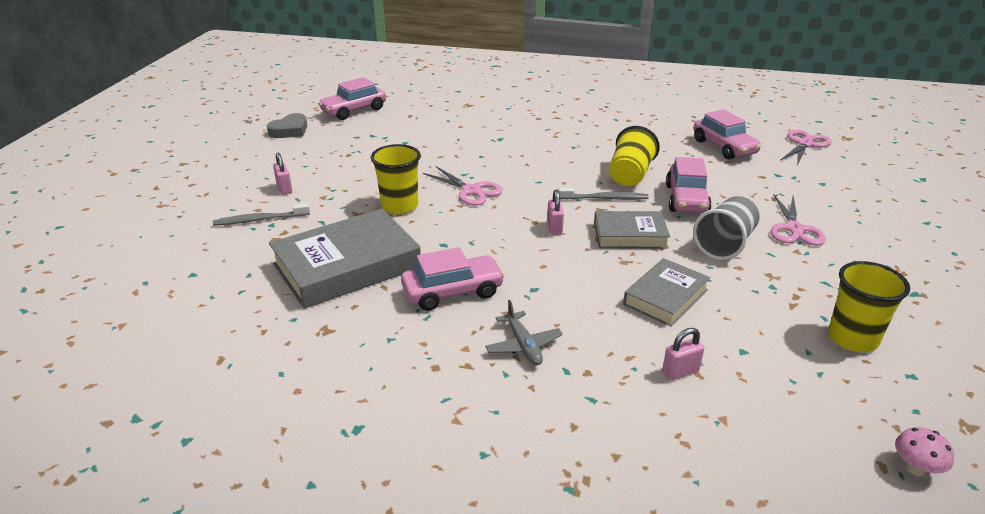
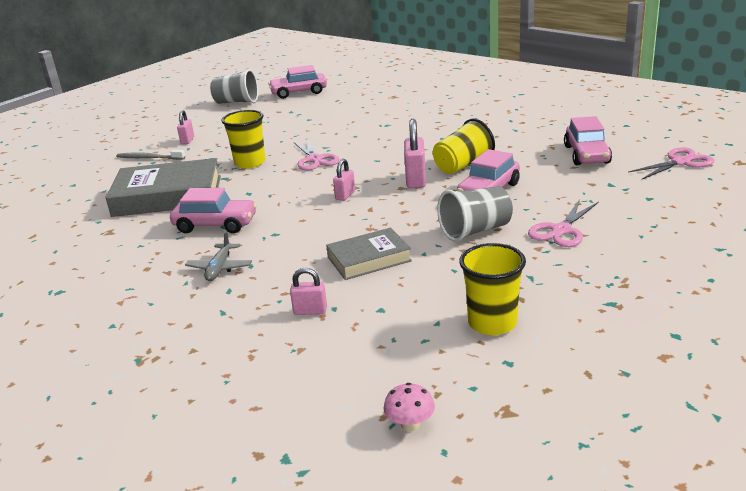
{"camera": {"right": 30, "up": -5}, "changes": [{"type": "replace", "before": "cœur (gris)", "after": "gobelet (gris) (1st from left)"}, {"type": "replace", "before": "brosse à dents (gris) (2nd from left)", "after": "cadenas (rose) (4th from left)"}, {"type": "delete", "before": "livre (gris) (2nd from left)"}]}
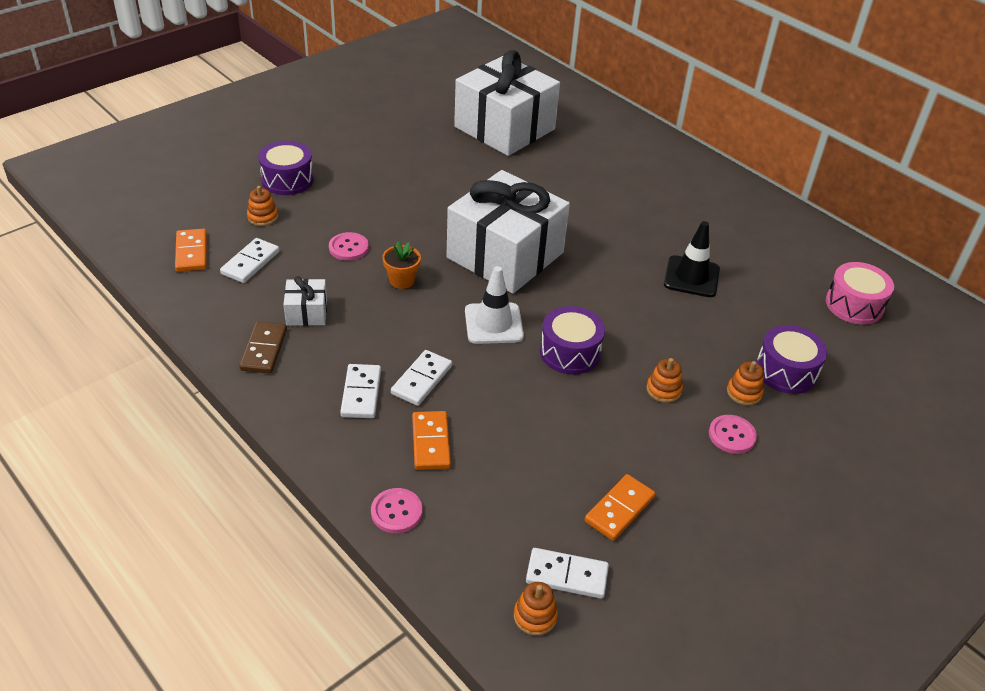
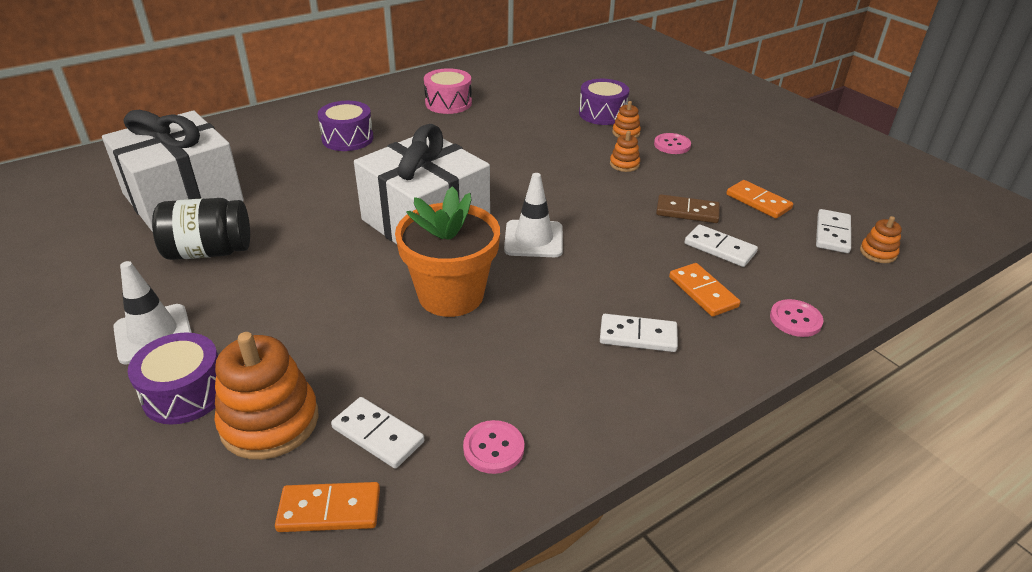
{"camera": {"right": -80, "up": -5}, "changes": [{"type": "insert", "after": "cône de chantier (blanc) (1st from left)"}, {"type": "insert", "after": "bocal (noir)"}, {"type": "resize", "before": "jouet à empiler (orange) (1st from left)", "scale": 2.06}, {"type": "move", "before": "tambour (violet) (2nd from left)"}, {"type": "resize", "before": "pot de fleurs (orange)", "scale": 2.18}, {"type": "move", "before": "tambour (rose)"}, {"type": "move", "before": "bouton (rose) (1st from left)"}, {"type": "move", "before": "domino (marron)"}, {"type": "rotate", "before": "domino (orange) (2nd from left)", "turn": 60}, {"type": "move", "before": "domino (blanc) (3rd from left)"}, {"type": "delete", "before": "cadeau (blanc) (1st from left)"}, {"type": "delete", "before": "cône de chantier (noir)"}]}
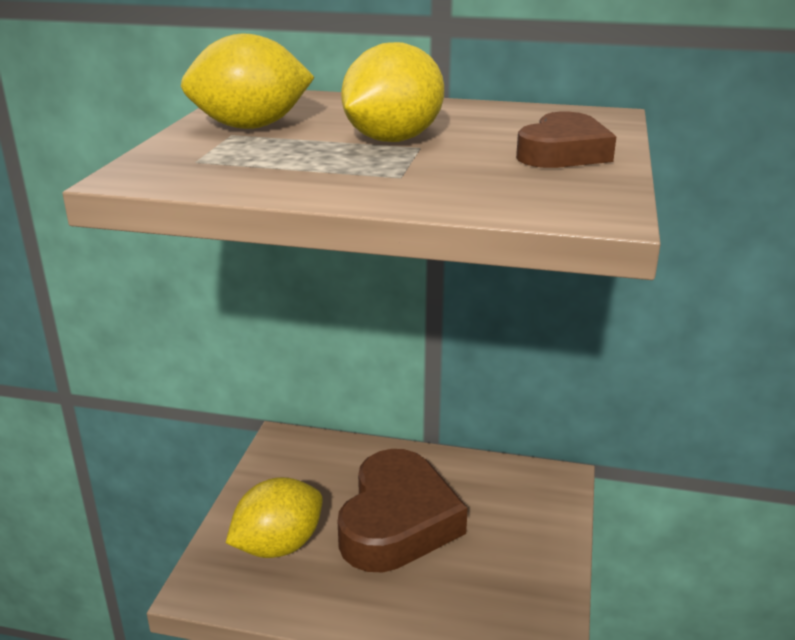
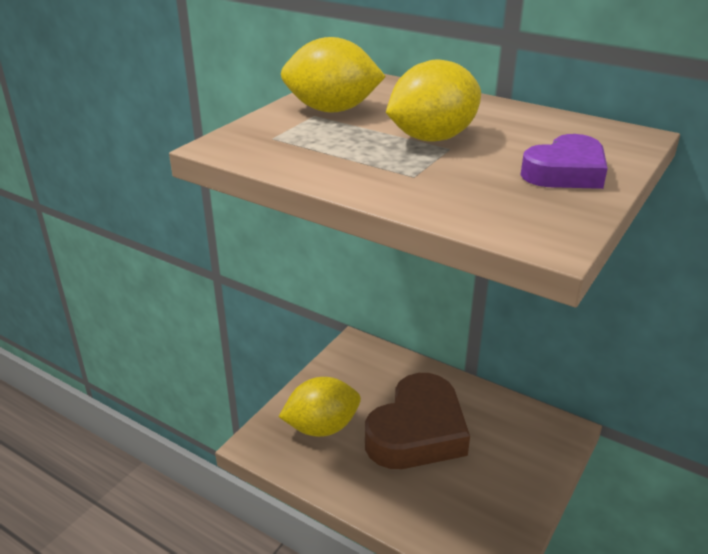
{"camera": {"right": 20, "up": 5}, "changes": [{"type": "recolor", "before": "cœur (marron) (2nd from left)", "after": "cœur (violet)"}]}
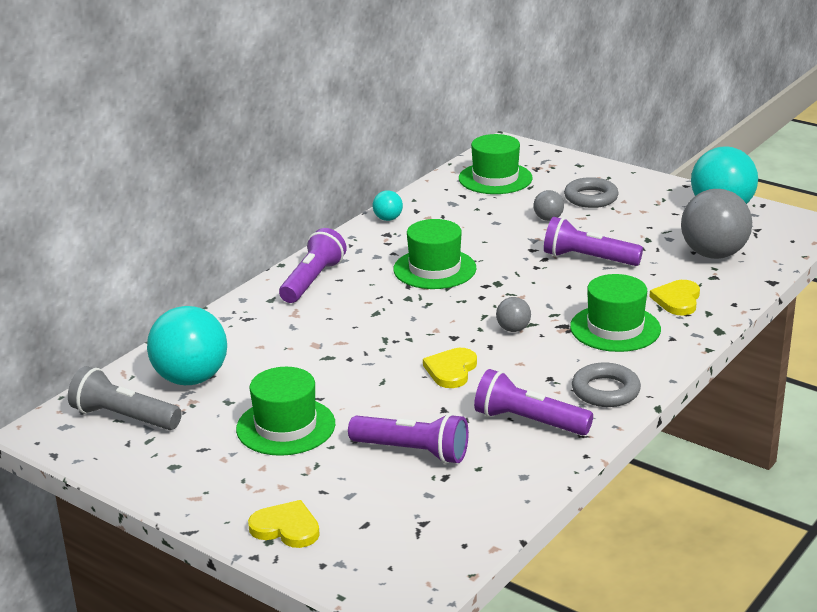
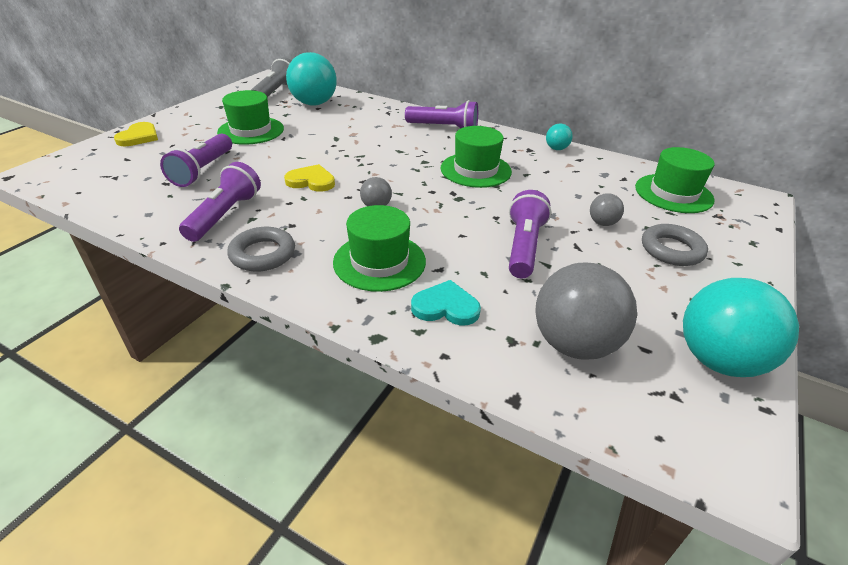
{"camera": {"right": 80, "up": 10}, "changes": [{"type": "recolor", "before": "cœur (jaune) (3rd from left)", "after": "cœur (turquoise)"}]}
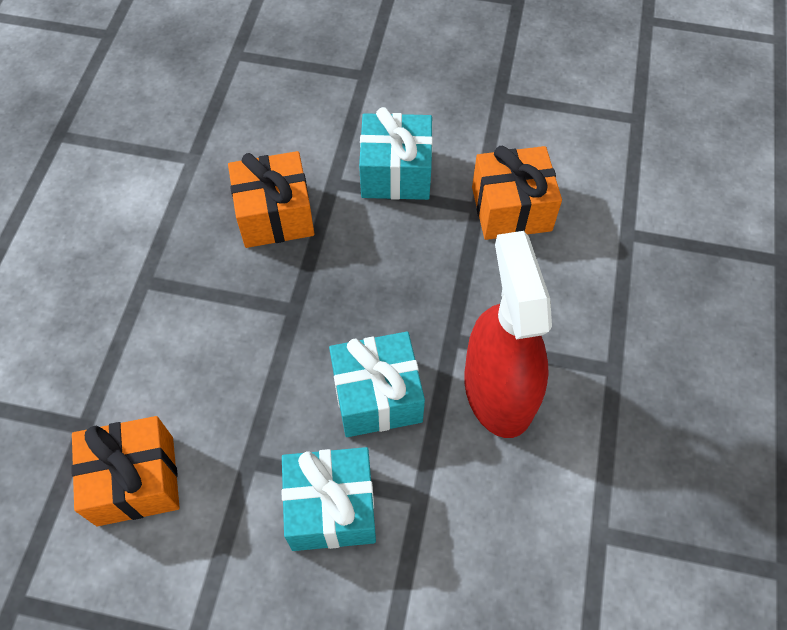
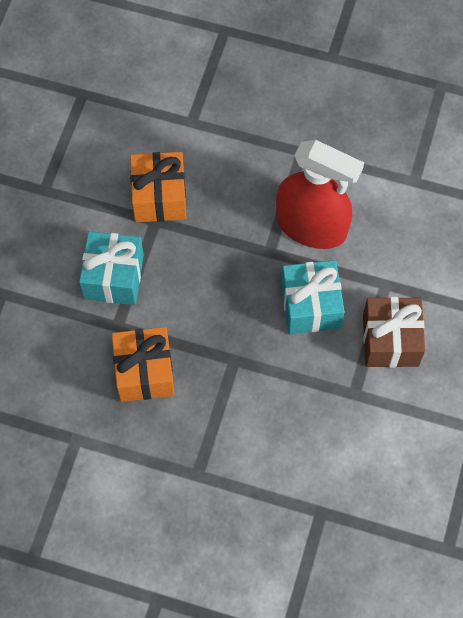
{"camera": {"right": -85, "up": 5}, "changes": [{"type": "rotate", "before": "vaporisateur (rouge)", "turn": -150}, {"type": "recolor", "before": "cadeau (turquoise) (1st from left)", "after": "cadeau (marron)"}, {"type": "delete", "before": "cadeau (orange) (1st from left)"}]}
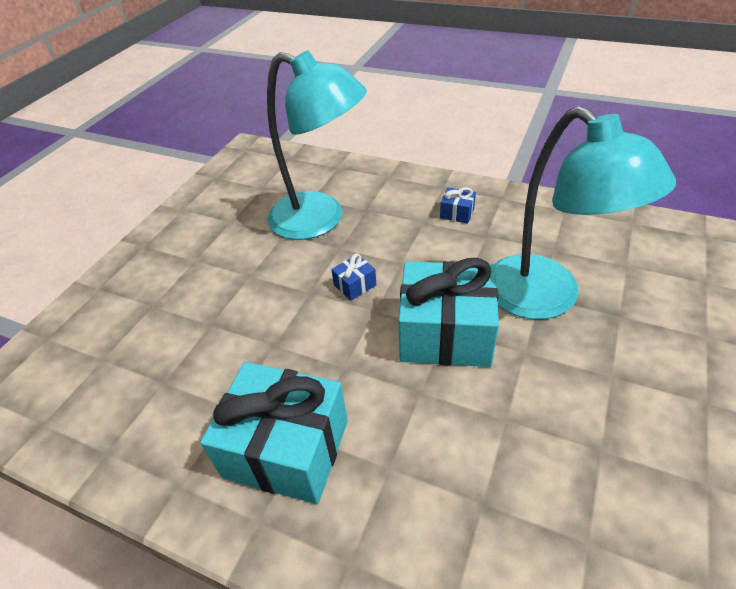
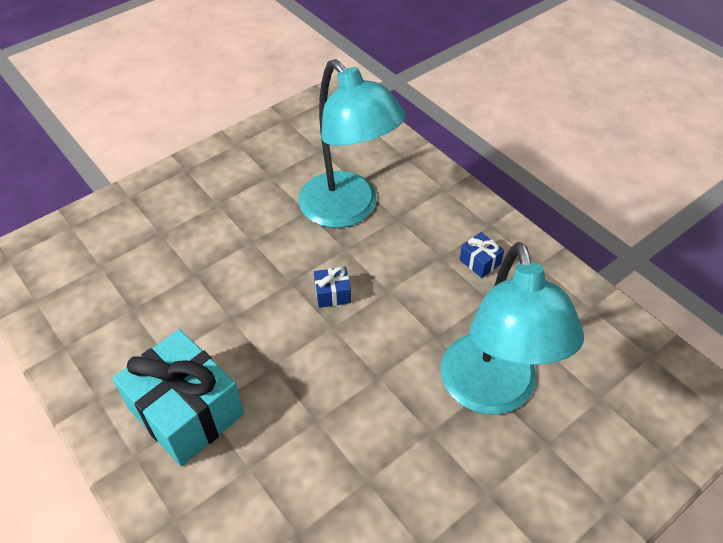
{"camera": {"right": 25, "up": 5}, "changes": [{"type": "delete", "before": "cadeau (turquoise) (2nd from left)"}]}
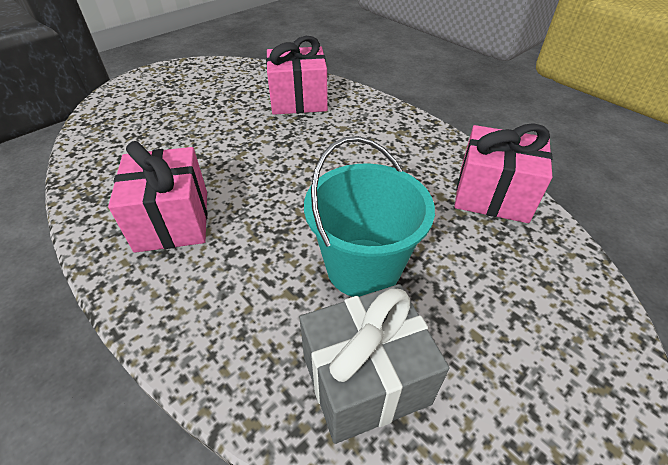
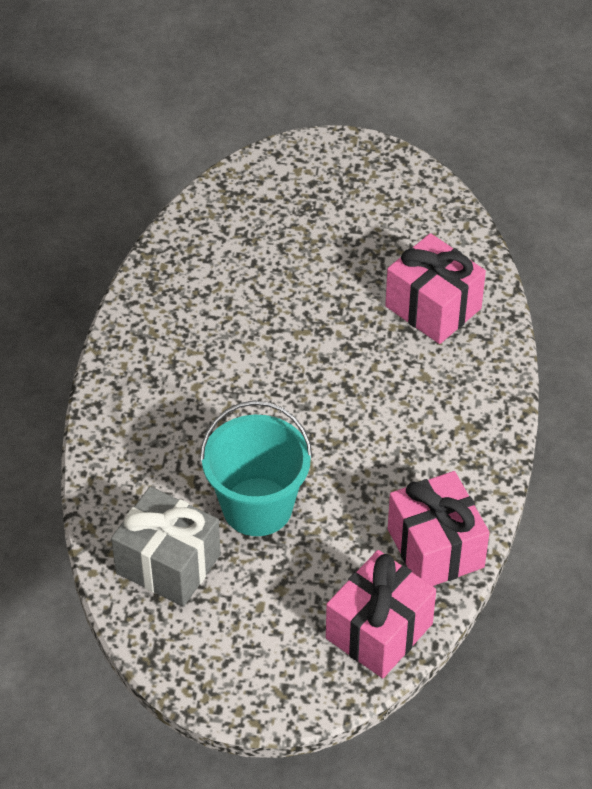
{"camera": {"right": 50, "up": 5}, "changes": [{"type": "move", "before": "cadeau (rose) (1st from left)"}]}
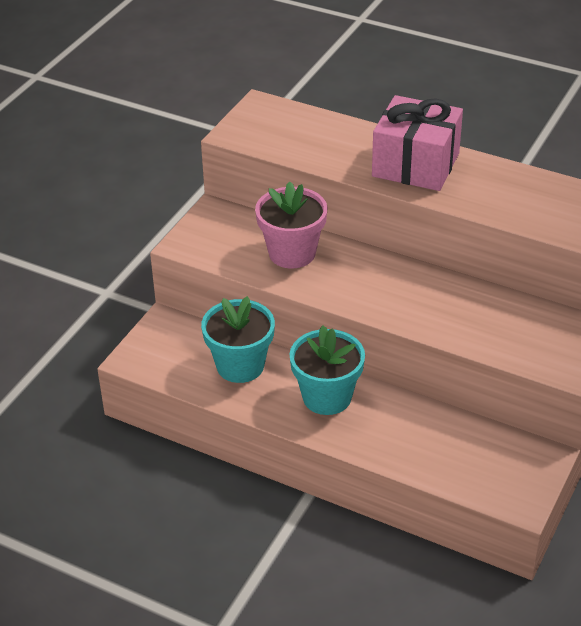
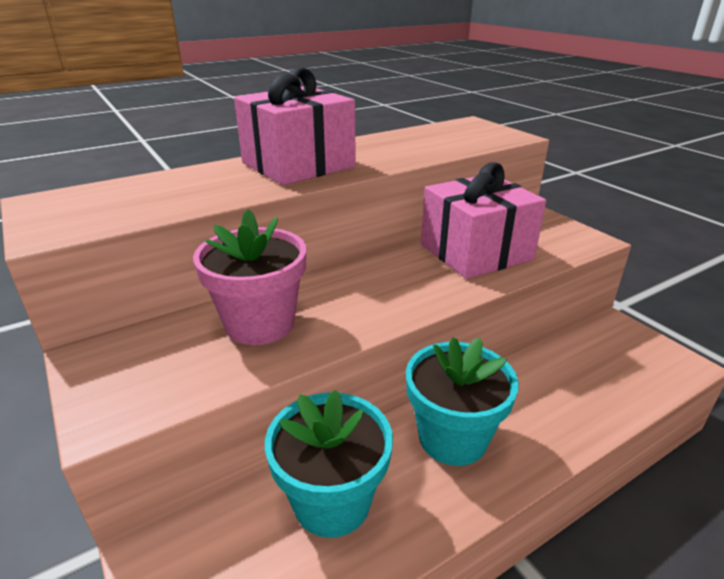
{"camera": {"right": -60, "up": -10}, "changes": [{"type": "insert", "after": "cadeau (rose) (2nd from left)"}]}
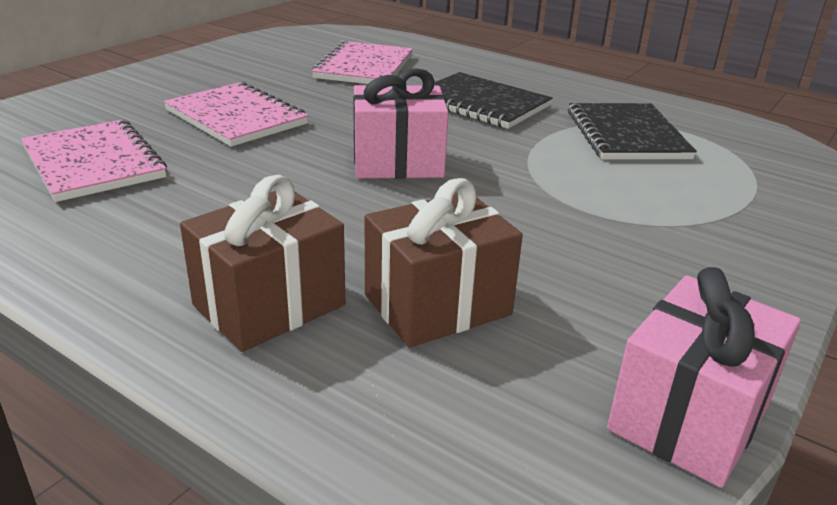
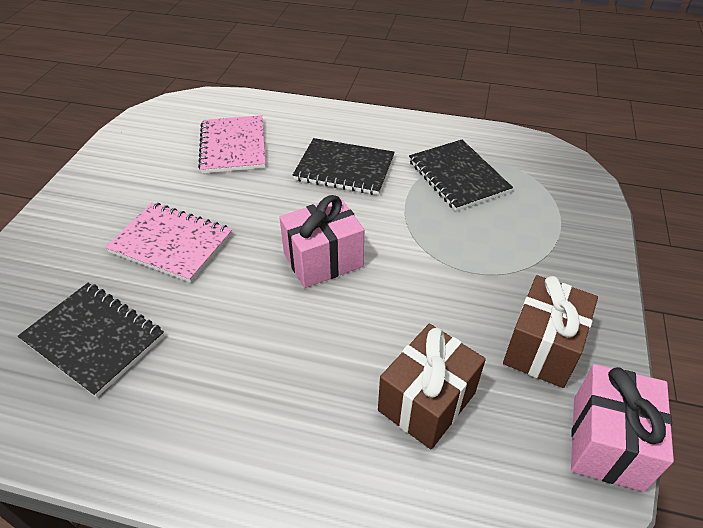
{"camera": {"right": -20, "up": 15}, "changes": [{"type": "recolor", "before": "carnet (rose) (1st from left)", "after": "carnet (noir) (1st from left)"}, {"type": "move", "before": "cadeau (marron) (1st from left in the first image)", "after": "cadeau (marron) (2nd from left)"}]}
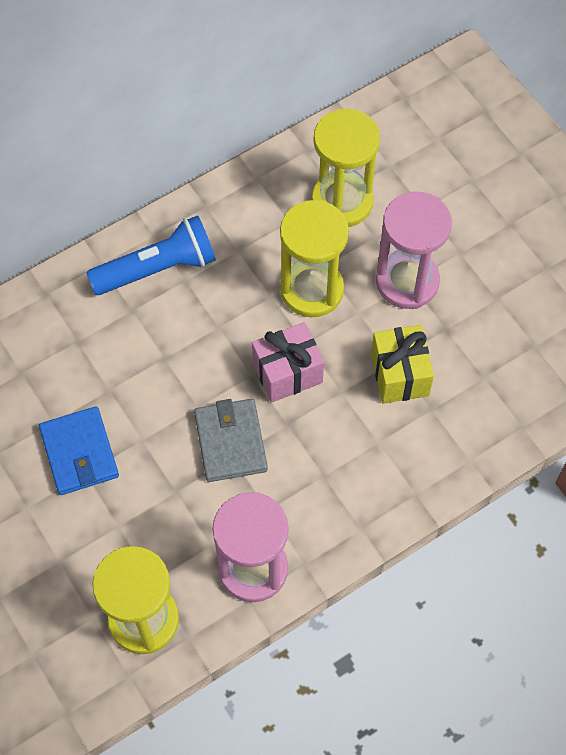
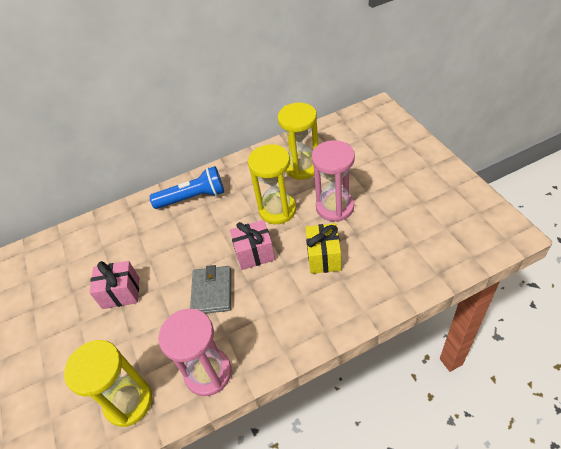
{"camera": {"right": 15, "up": -15}, "changes": [{"type": "replace", "before": "portefeuille (bleu)", "after": "cadeau (rose) (1st from left)"}]}
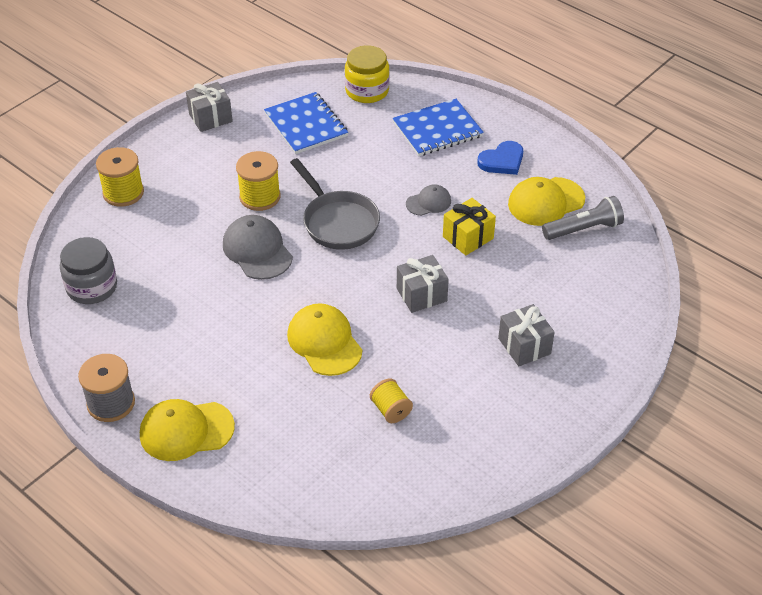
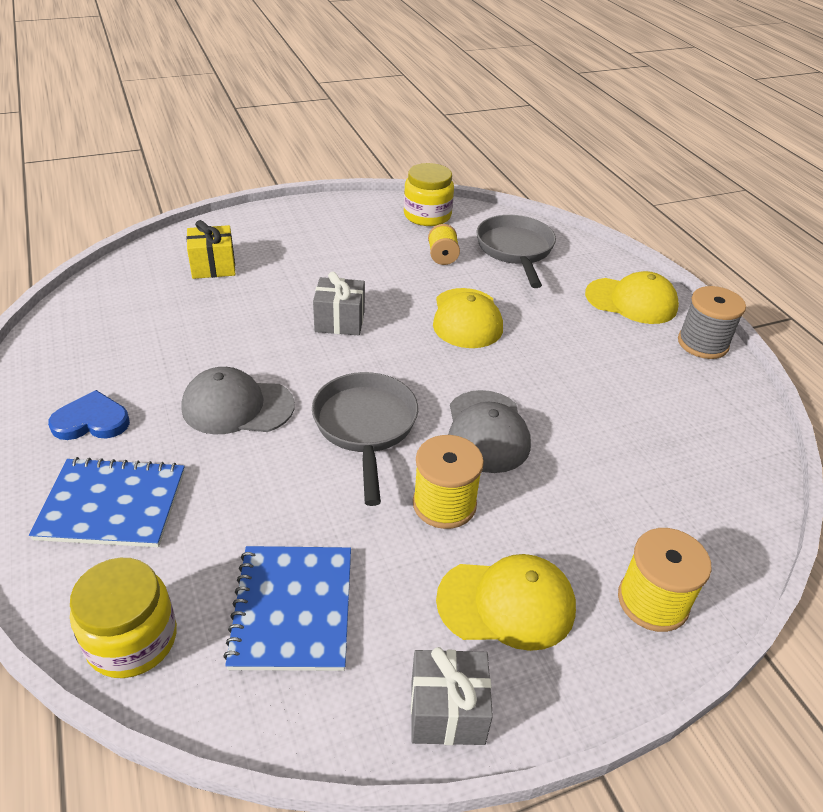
{"camera": {"right": -155, "up": -5}, "changes": [{"type": "resize", "before": "casquette (gris) (2nd from left in the first image)", "scale": 1.71}, {"type": "move", "before": "cadeau (jaune)"}, {"type": "insert", "after": "bocal (jaune) (2nd from left)"}, {"type": "move", "before": "casquette (jaune) (3rd from left in the first image)", "after": "casquette (jaune) (2nd from left)"}, {"type": "insert", "after": "poêle (gris) (2nd from left)"}, {"type": "delete", "before": "bocal (gris)"}, {"type": "delete", "before": "cadeau (gris) (3rd from left)"}, {"type": "delete", "before": "lampe de poche (gris)"}]}
